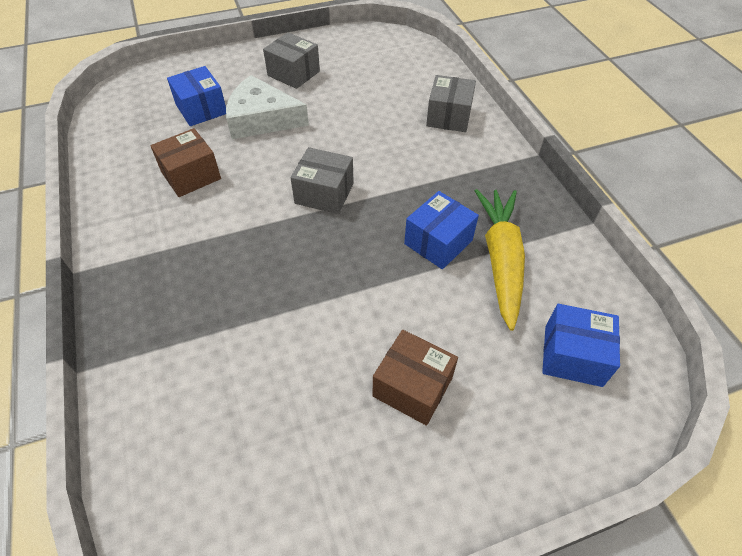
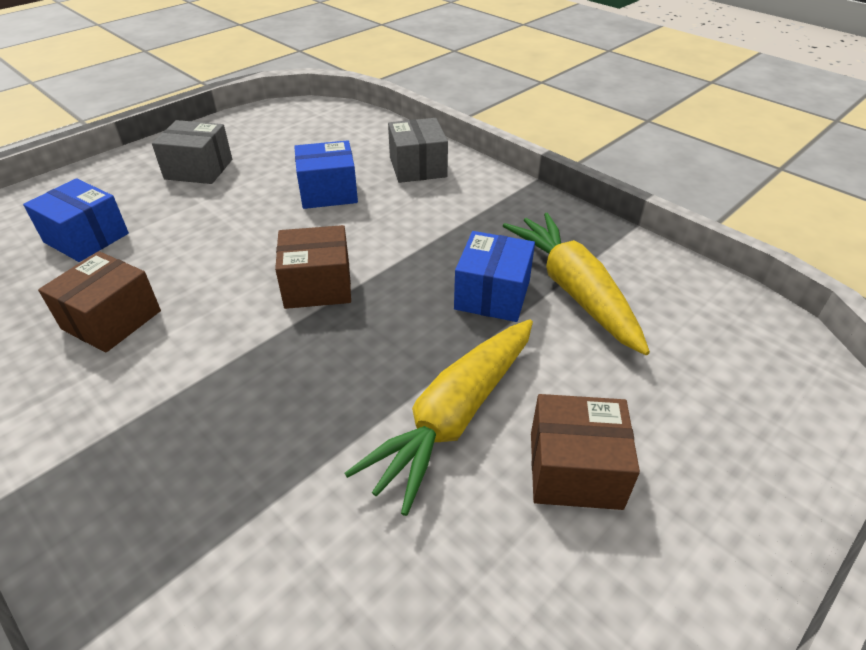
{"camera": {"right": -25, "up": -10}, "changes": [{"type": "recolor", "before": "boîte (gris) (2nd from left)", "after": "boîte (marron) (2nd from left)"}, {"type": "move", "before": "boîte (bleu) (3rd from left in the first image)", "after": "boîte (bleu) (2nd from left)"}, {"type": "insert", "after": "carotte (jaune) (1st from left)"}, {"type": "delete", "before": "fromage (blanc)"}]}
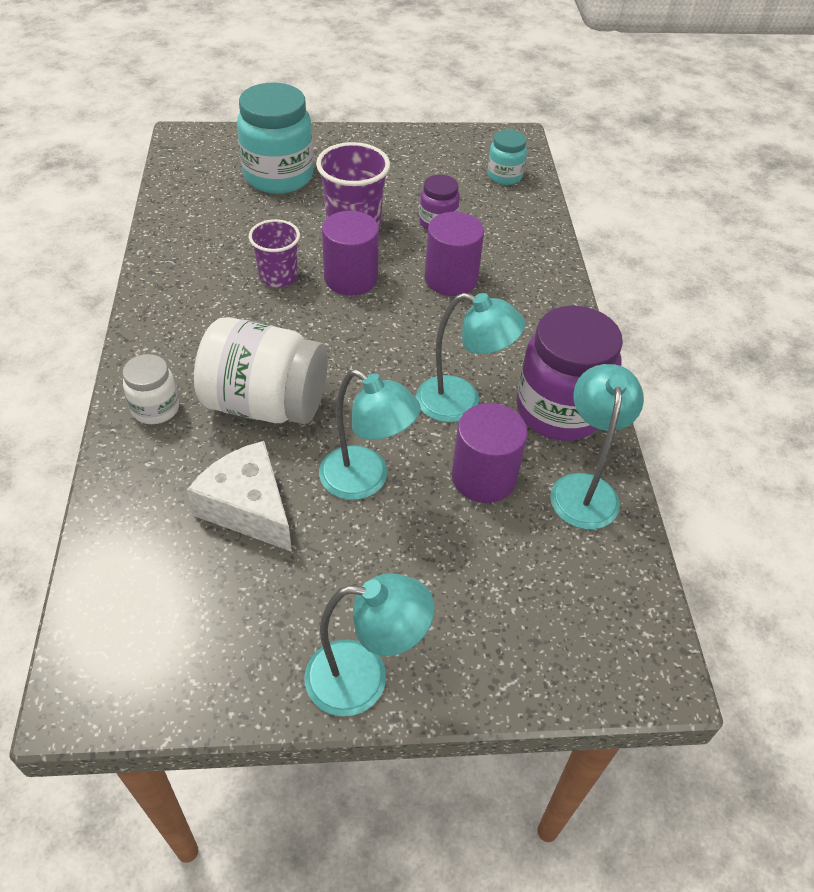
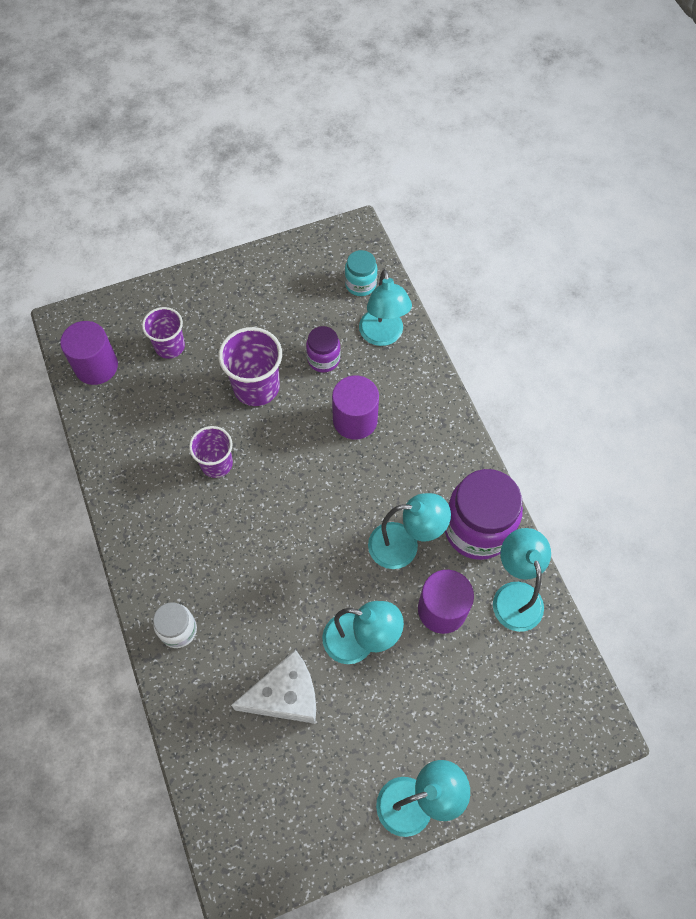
{"camera": {"right": -15, "up": 15}, "changes": [{"type": "move", "before": "cylindre (violet) (1st from left)"}, {"type": "replace", "before": "bocal (turquoise) (1st from left)", "after": "gobelet (violet) (1st from left)"}, {"type": "rotate", "before": "fromage (blanc)", "turn": 135}, {"type": "insert", "after": "lampe (turquoise) (2nd from left)"}, {"type": "delete", "before": "bocal (blanc) (2nd from left)"}]}
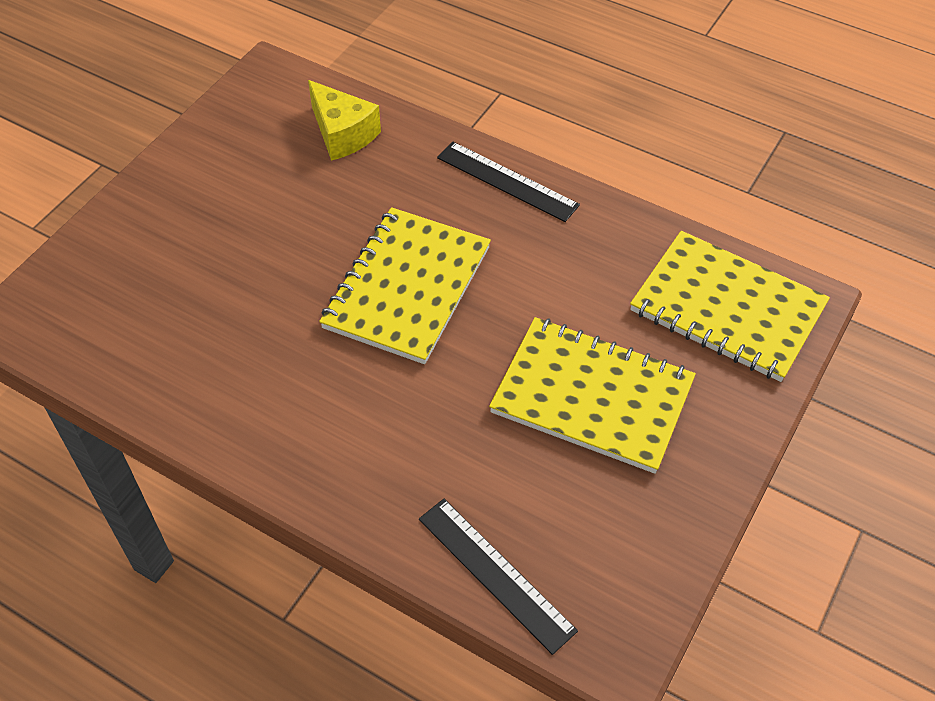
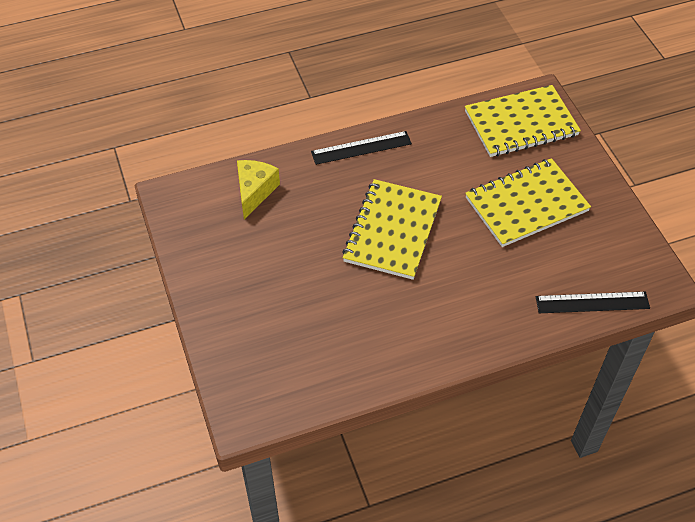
{"camera": {"right": -50, "up": 0}, "changes": [{"type": "rotate", "before": "fromage (jaune)", "turn": -75}, {"type": "rotate", "before": "carnet (jaune) (1st from left)", "turn": 45}]}
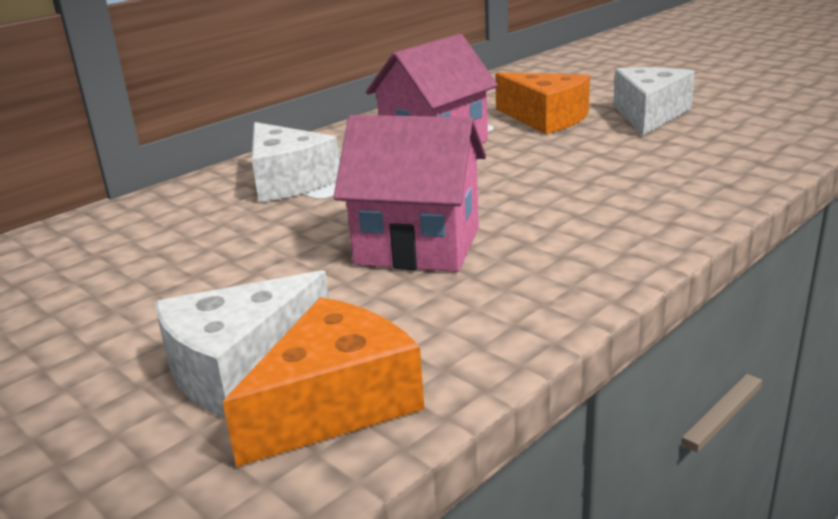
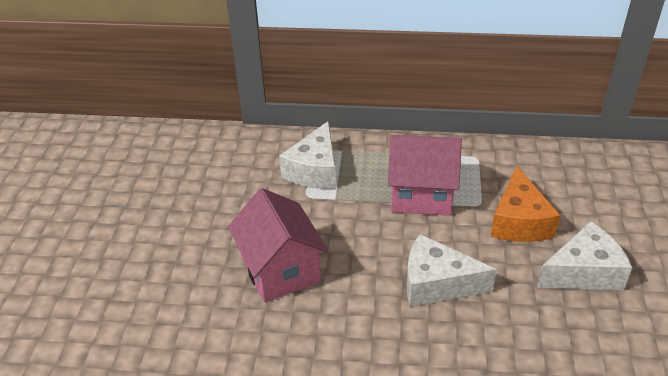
{"camera": {"right": 50, "up": 15}, "changes": [{"type": "move", "before": "fromage (blanc) (1st from left in the first image)", "after": "fromage (blanc) (2nd from left)"}, {"type": "delete", "before": "fromage (orange) (1st from left)"}]}
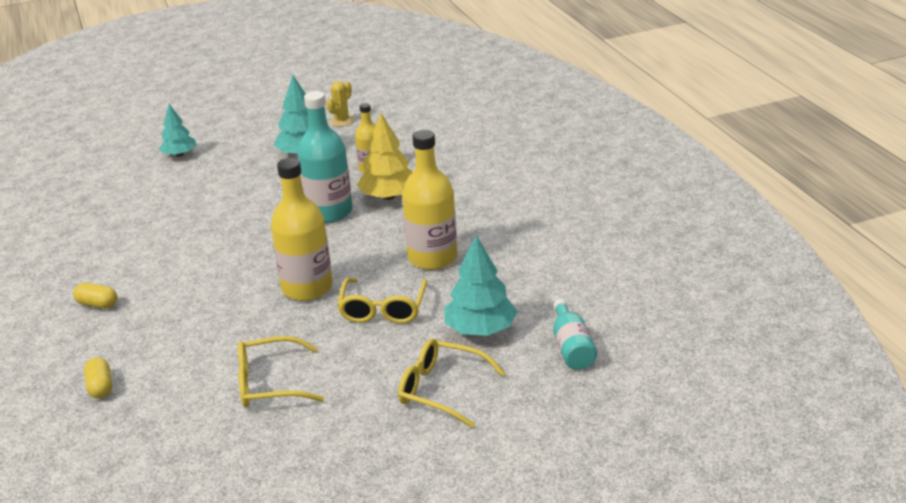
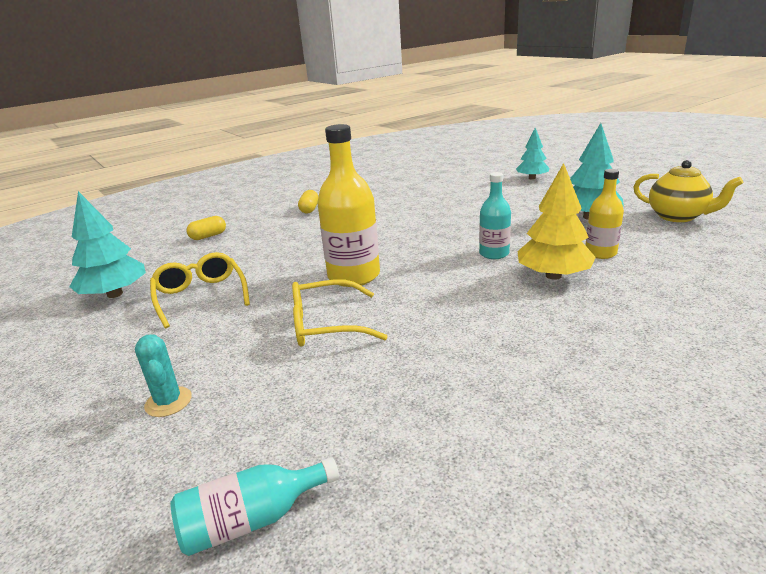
{"camera": {"right": 75, "up": -5}, "changes": [{"type": "move", "before": "arbre (turquoise) (3rd from left in the first image)", "after": "arbre (turquoise) (1st from left)"}, {"type": "replace", "before": "lunettes (jaune) (3rd from left)", "after": "cactus (turquoise)"}, {"type": "resize", "before": "bouteille (turquoise) (1st from left in the first image)", "scale": 0.58}, {"type": "replace", "before": "cactus (jaune)", "after": "théière (jaune)"}, {"type": "delete", "before": "bouteille (jaune) (3rd from left)"}]}
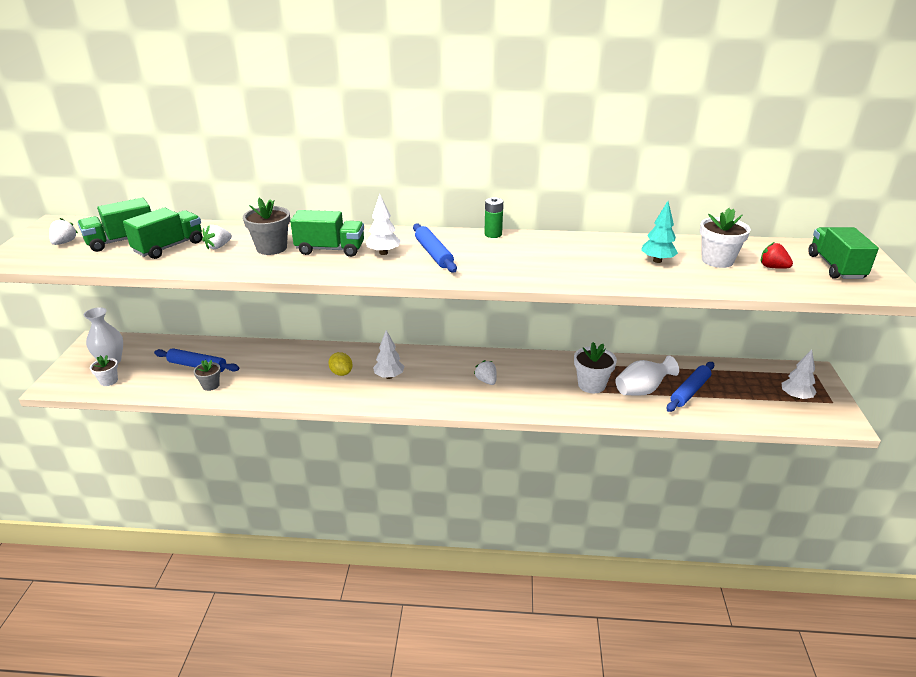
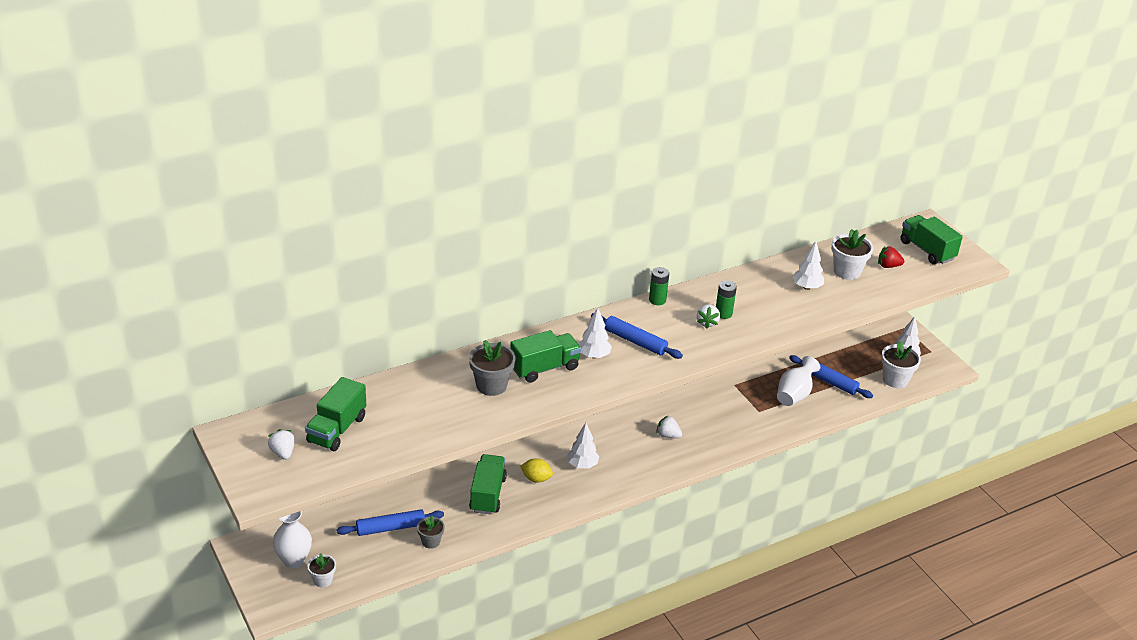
{"camera": {"right": -35, "up": 5}, "changes": [{"type": "move", "before": "camion (vert) (2nd from left)"}, {"type": "move", "before": "fraise (blanc) (2nd from left in the first image)", "after": "fraise (blanc) (3rd from left)"}, {"type": "insert", "after": "pile (vert) (2nd from left)"}, {"type": "rotate", "before": "rouleau à pâtisserie (bleu) (3rd from left)", "turn": -60}, {"type": "recolor", "before": "arbre (turquoise)", "after": "arbre (blanc) (3rd from left)"}, {"type": "move", "before": "pot de fleurs (blanc) (2nd from left in the first image)", "after": "pot de fleurs (blanc) (3rd from left)"}]}
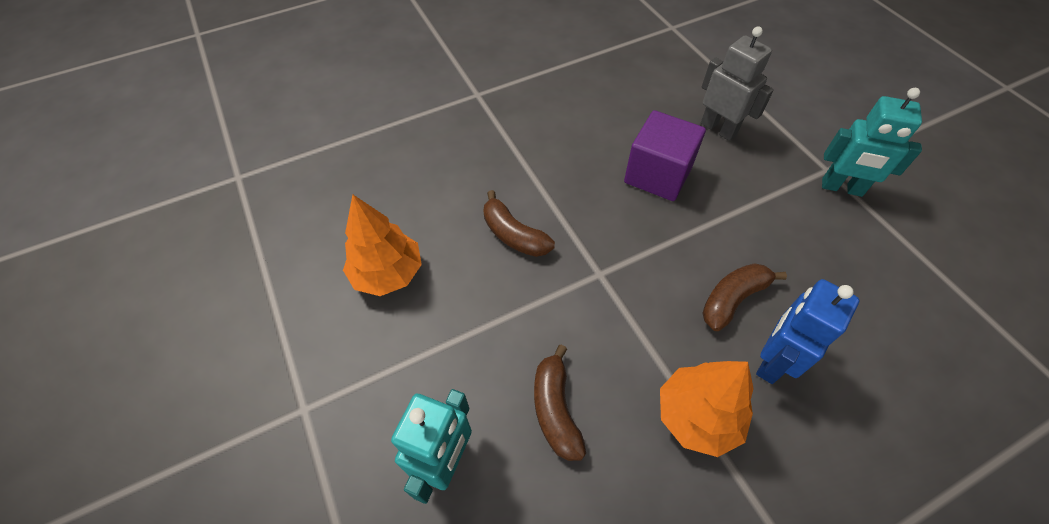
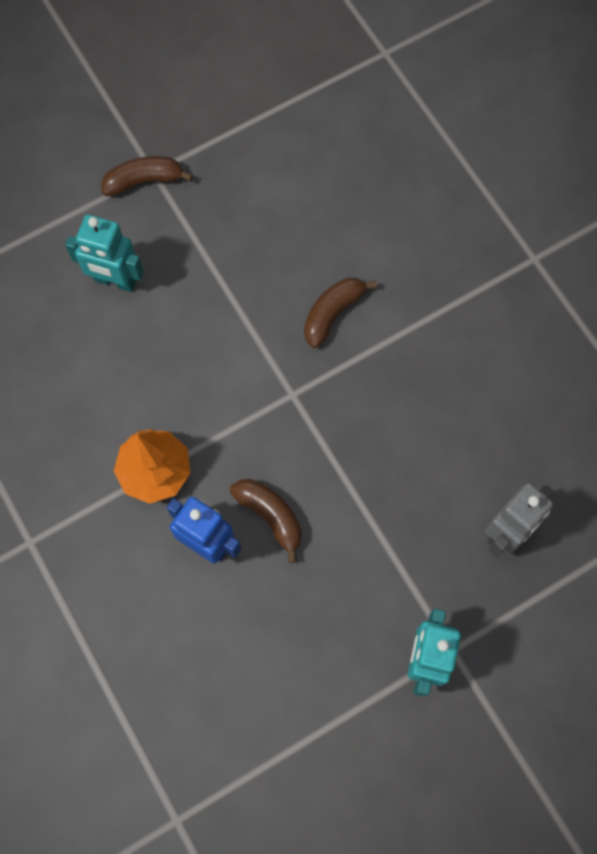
{"camera": {"right": 85, "up": 15}, "changes": [{"type": "move", "before": "banane (marron) (2nd from left in the first image)", "after": "banane (marron) (1st from left)"}, {"type": "delete", "before": "arbre (orange) (1st from left)"}, {"type": "delete", "before": "cube (violet)"}]}
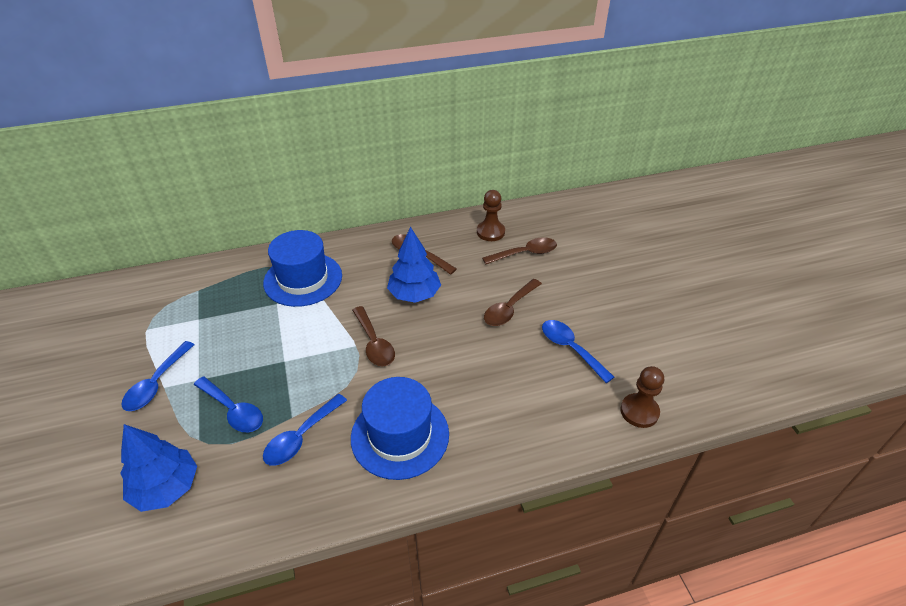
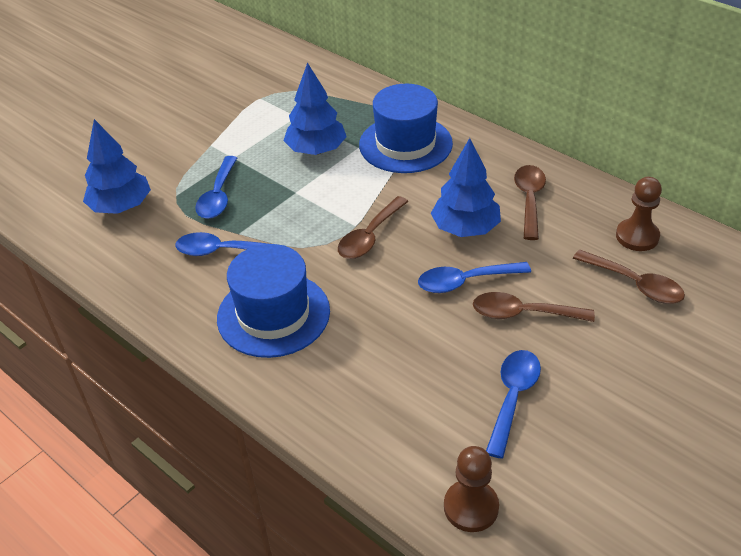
{"camera": {"right": 60, "up": 0}, "changes": [{"type": "insert", "after": "arbre (bleu) (2nd from left)"}, {"type": "move", "before": "cuillère (bleu) (1st from left in the first image)", "after": "cuillère (bleu) (3rd from left)"}]}
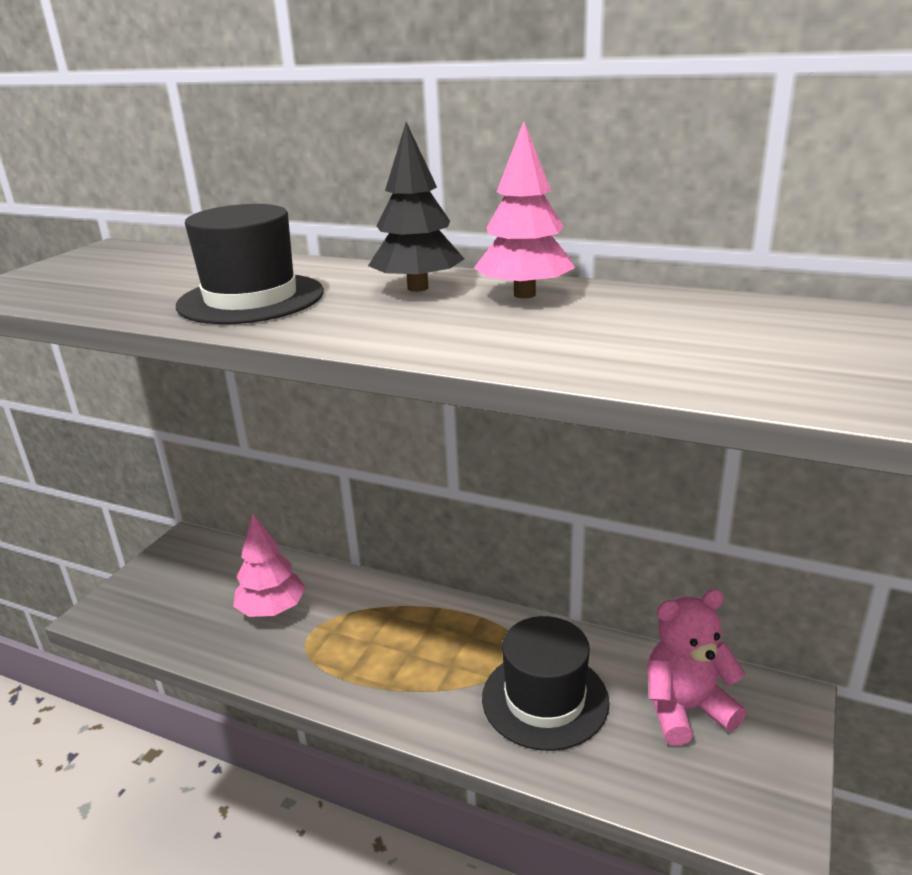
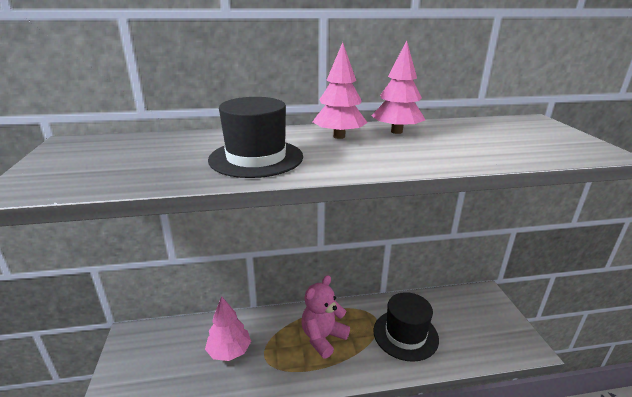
{"camera": {"right": -35, "up": 0}, "changes": [{"type": "move", "before": "ours en peluche (rose)"}, {"type": "recolor", "before": "arbre (noir)", "after": "arbre (rose) (2nd from left)"}]}
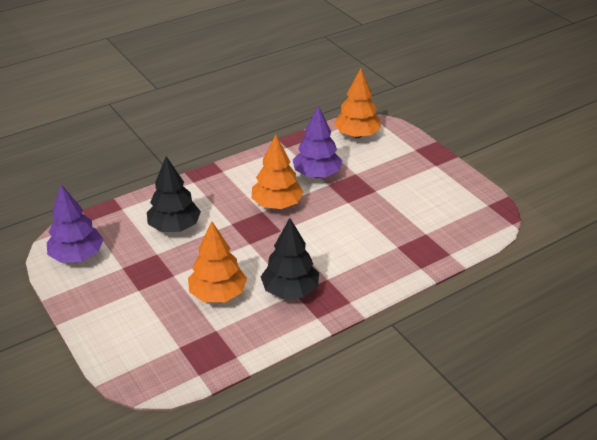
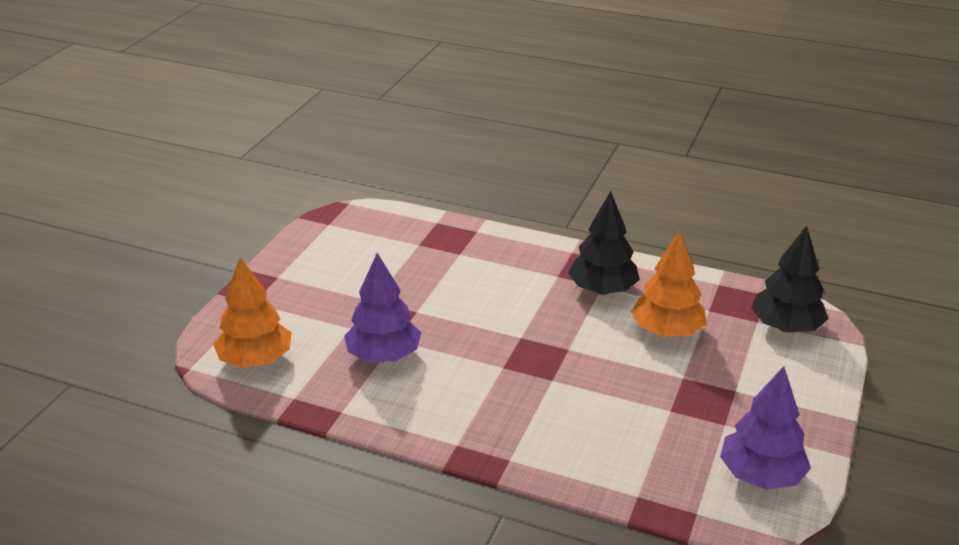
{"camera": {"right": -125, "up": -5}, "changes": [{"type": "move", "before": "arbre (noir) (1st from left in the first image)", "after": "arbre (noir) (2nd from left)"}, {"type": "delete", "before": "arbre (orange) (2nd from left)"}]}
